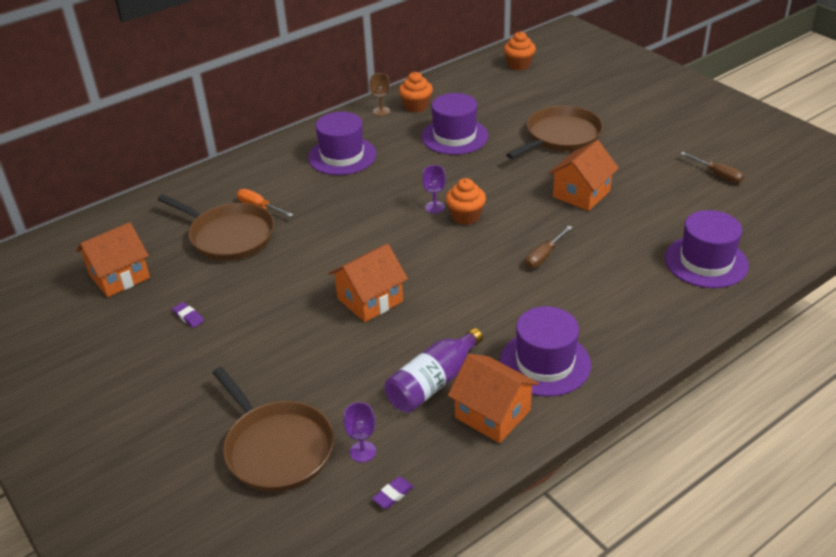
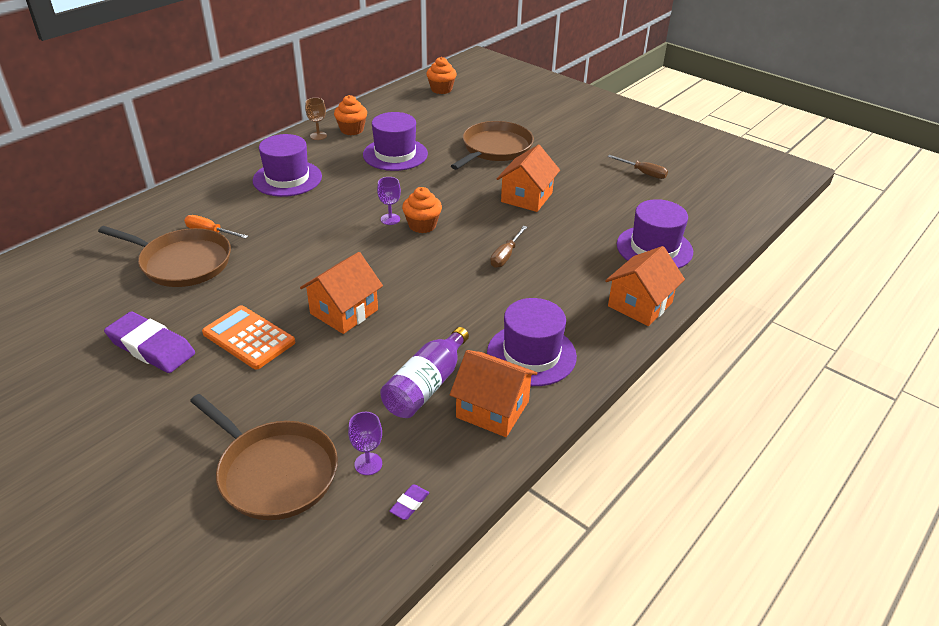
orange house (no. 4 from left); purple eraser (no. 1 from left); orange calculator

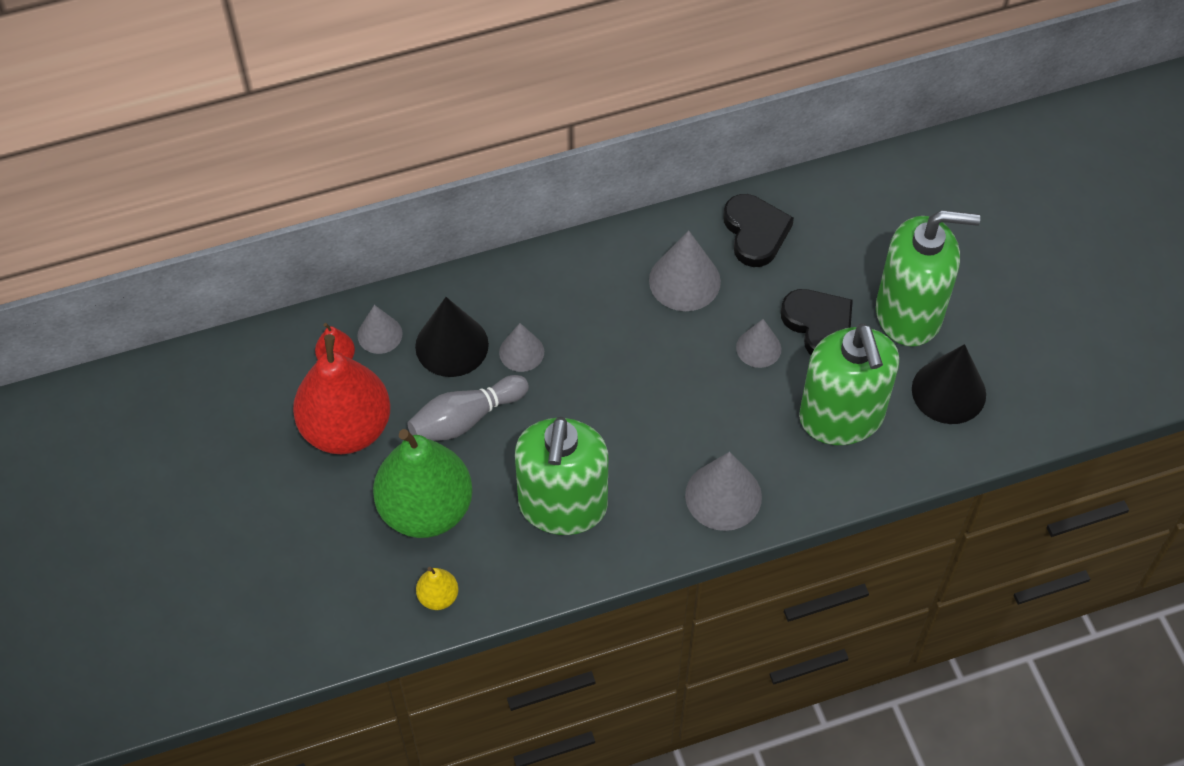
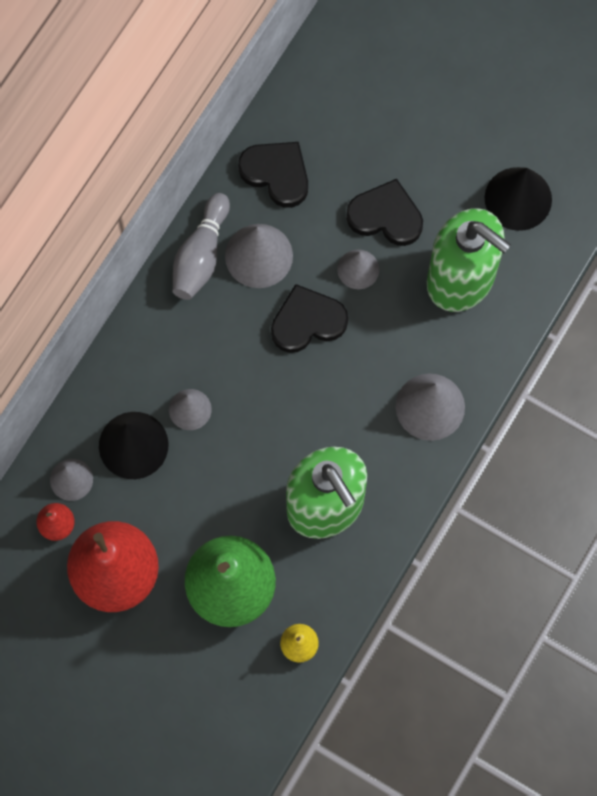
green soap dispenser (no. 3 from left in the first image); grey bowling pin; black heart (no. 2 from left)

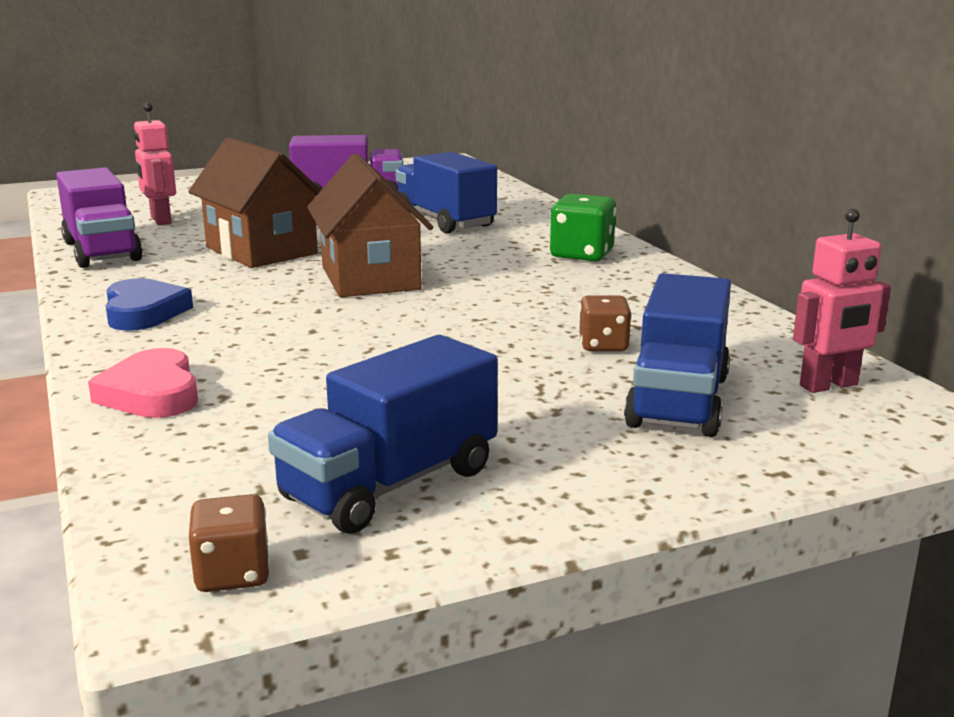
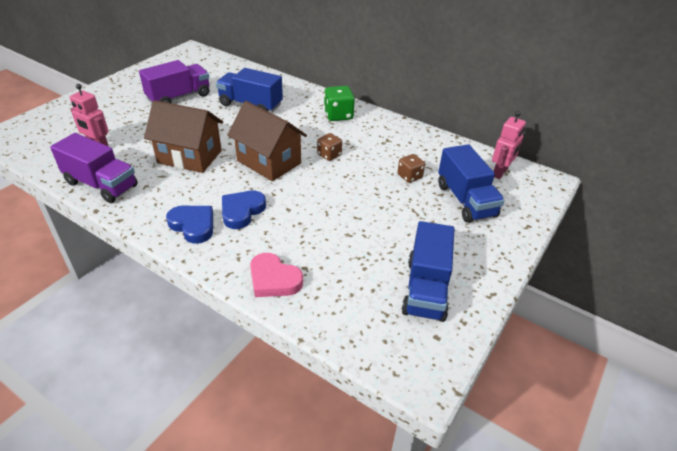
brown dice (no. 1 from left); blue heart (no. 2 from left)

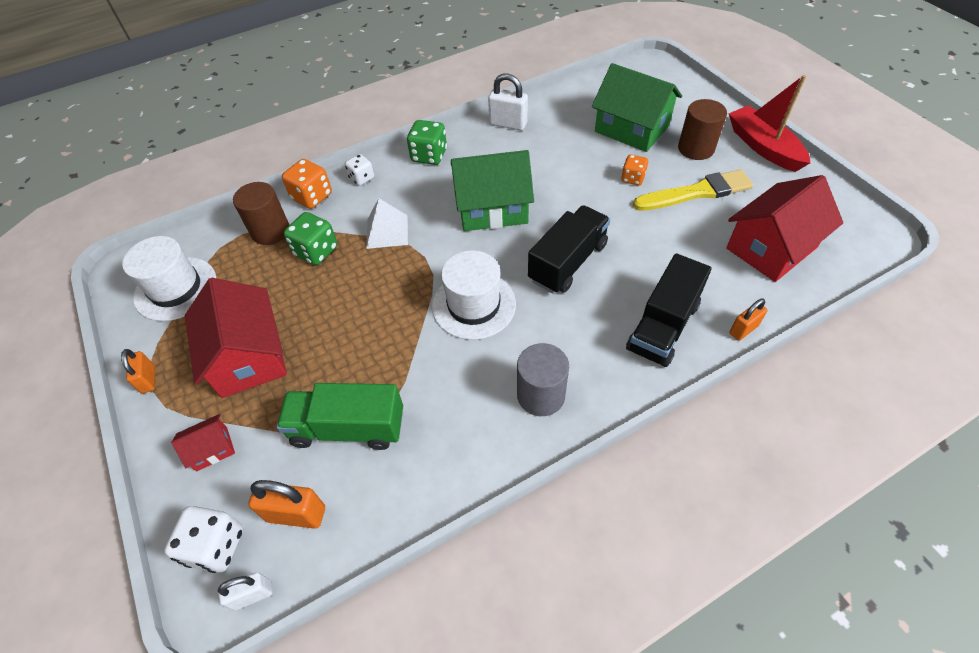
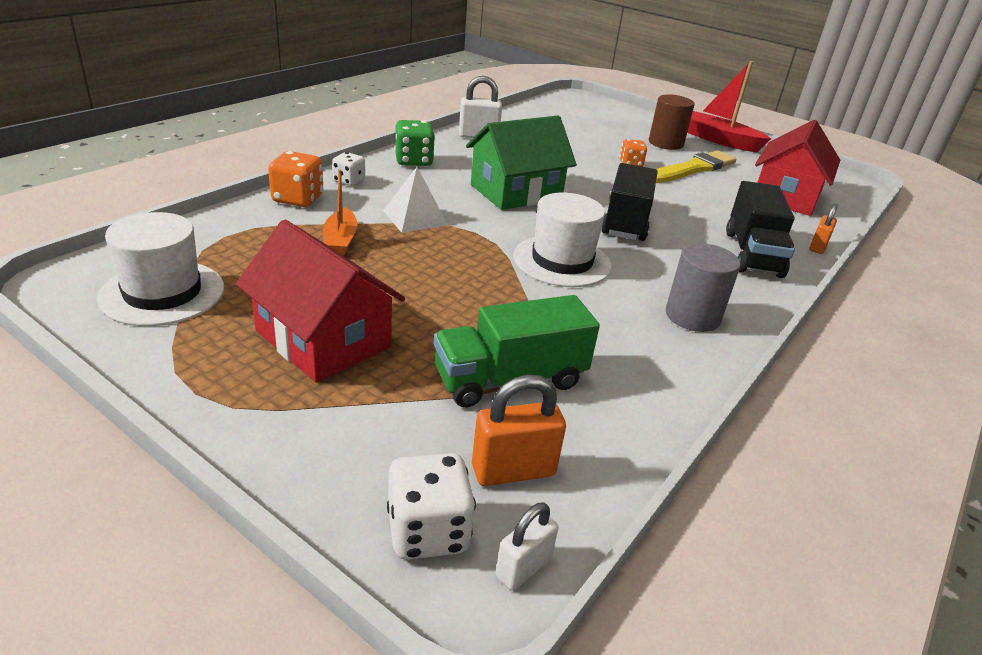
green house (no. 2 from left in the first image); brown cylinder (no. 1 from left in the first image); orange boat; orange padlock (no. 1 from left in the first image); red house (no. 1 from left in the first image)

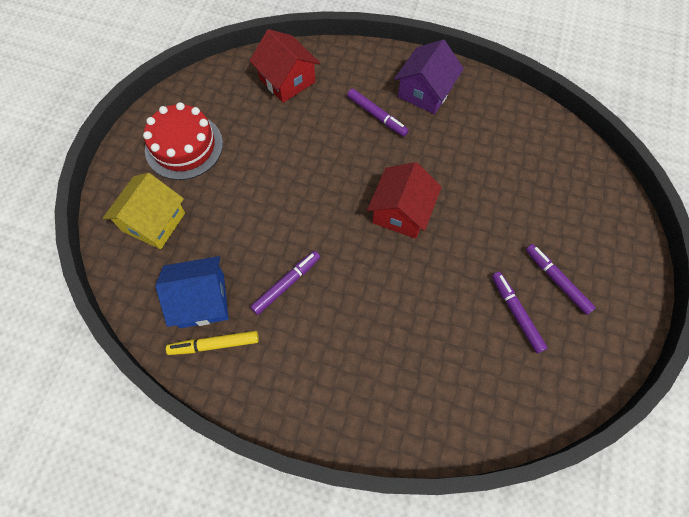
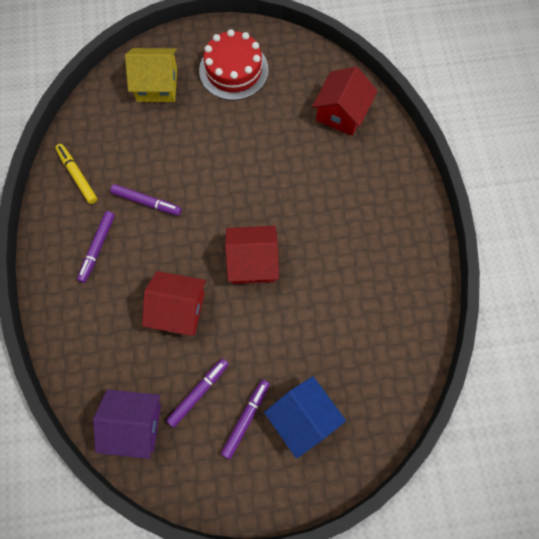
purple house; purple marker (no. 1 from left); blue house; red house (no. 1 from left)

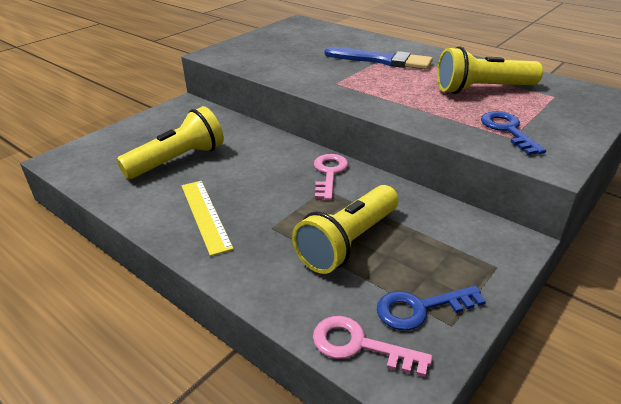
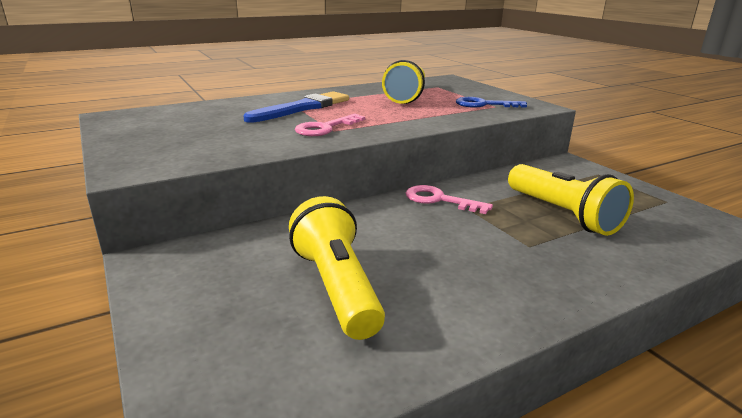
yellow ruler; blue key (no. 1 from left in the first image); pink key (no. 1 from left)

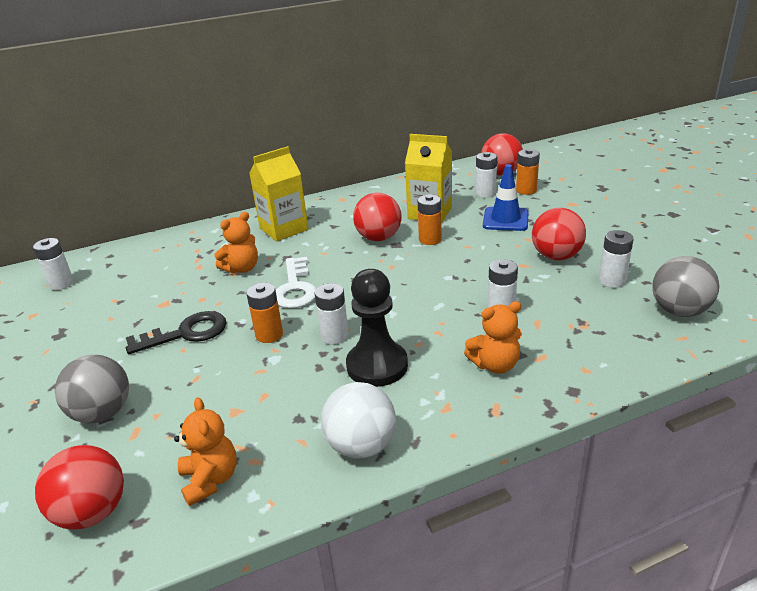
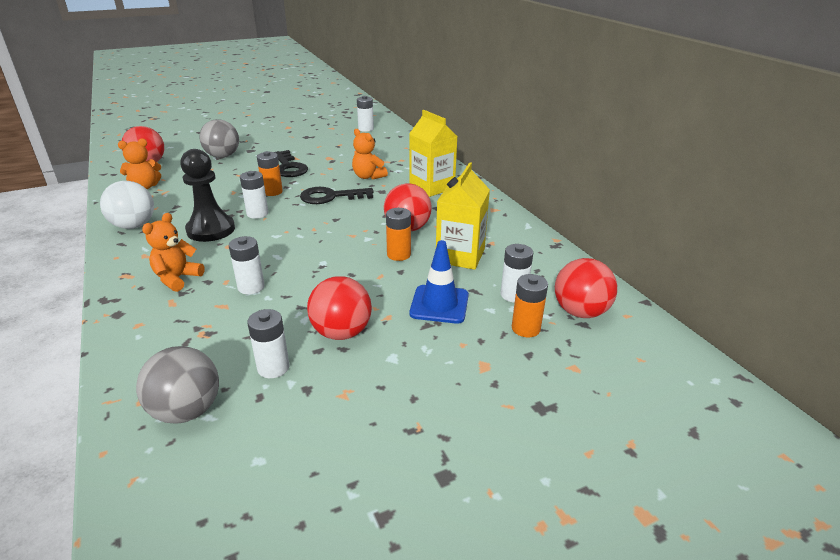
black key (no. 2 from left); orange teddy bear (no. 2 from left)

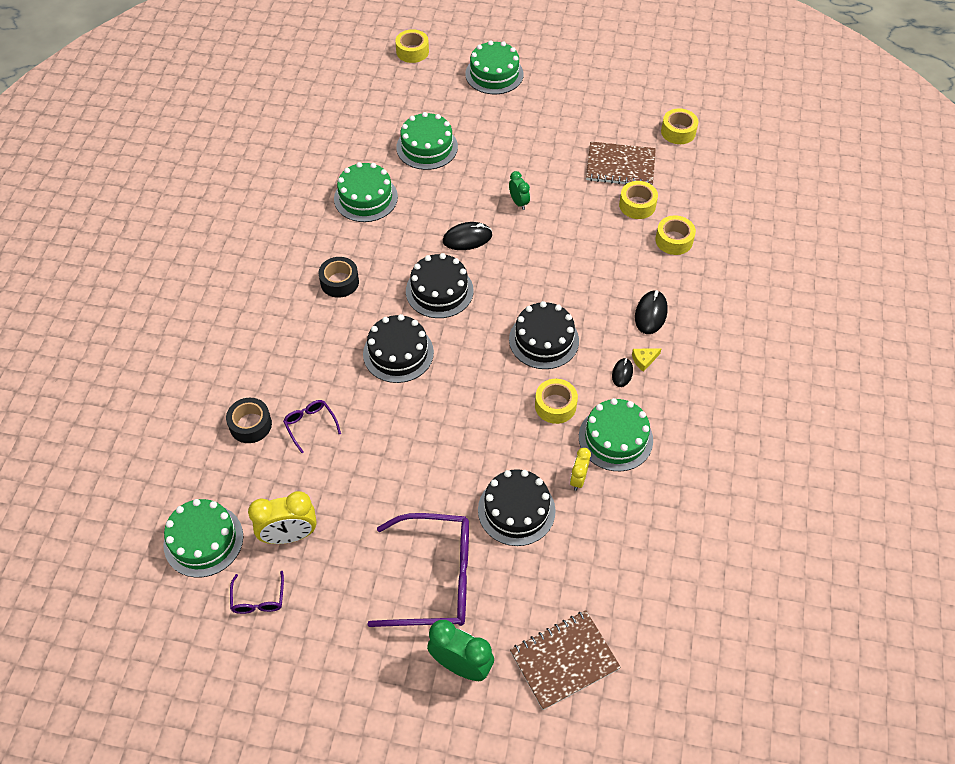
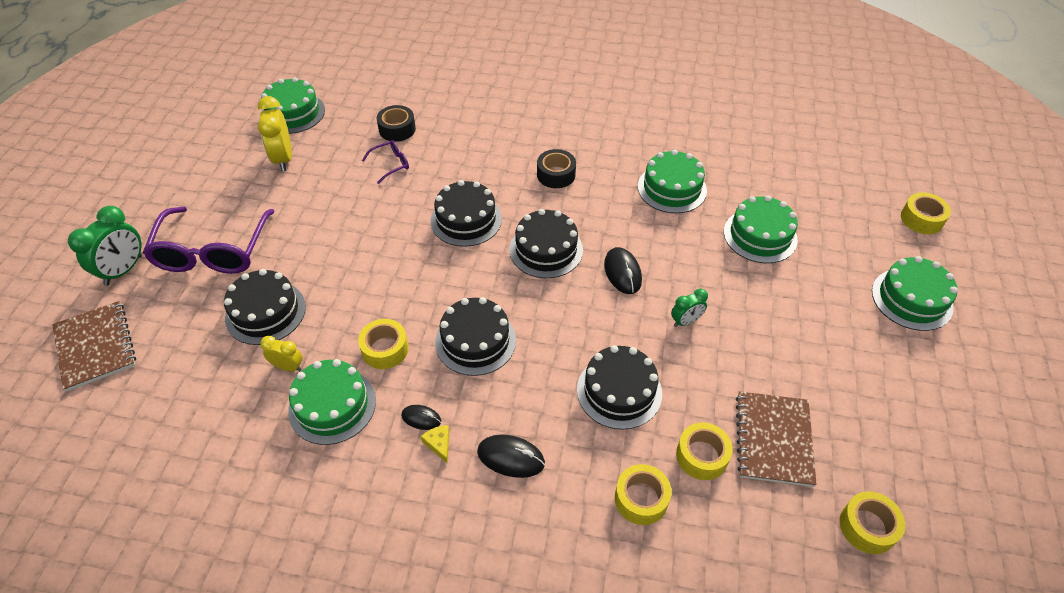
purple glasses (no. 1 from left in the first image); black cake (no. 5 from left)

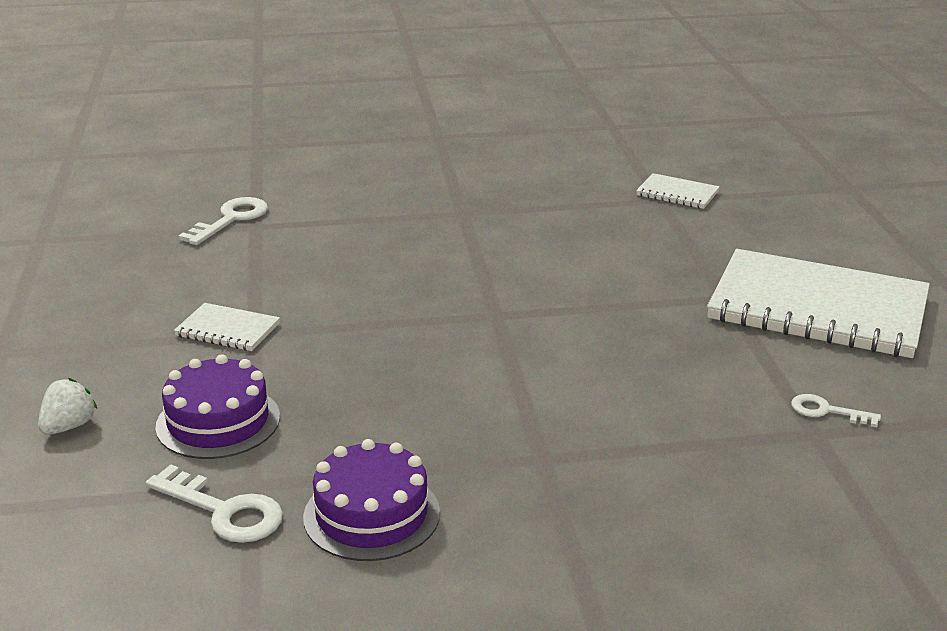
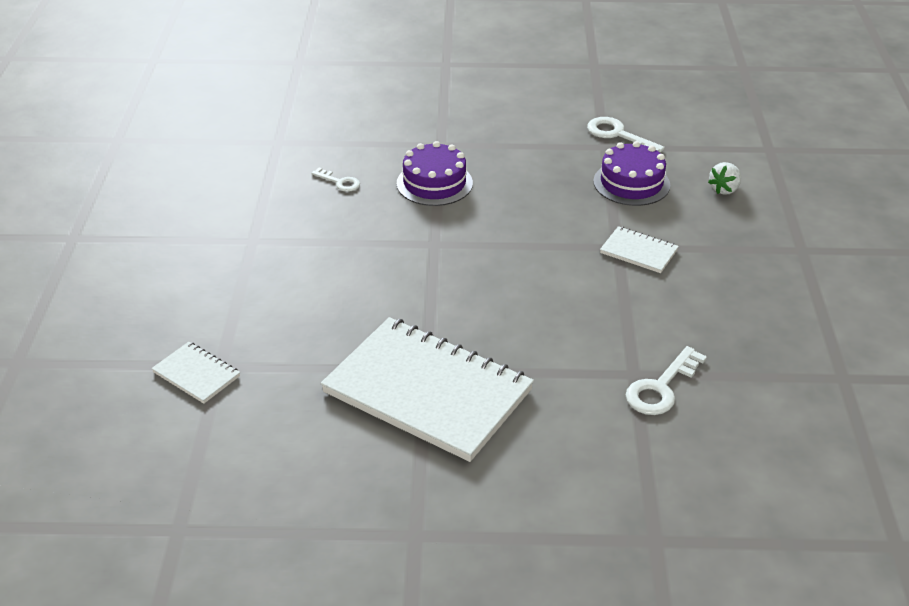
white notebook (no. 2 from left); white key (no. 1 from left); purple cake (no. 1 from left)

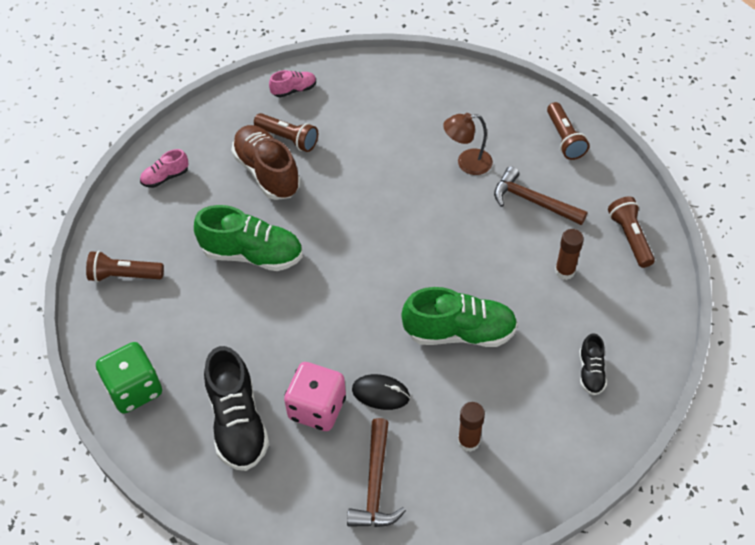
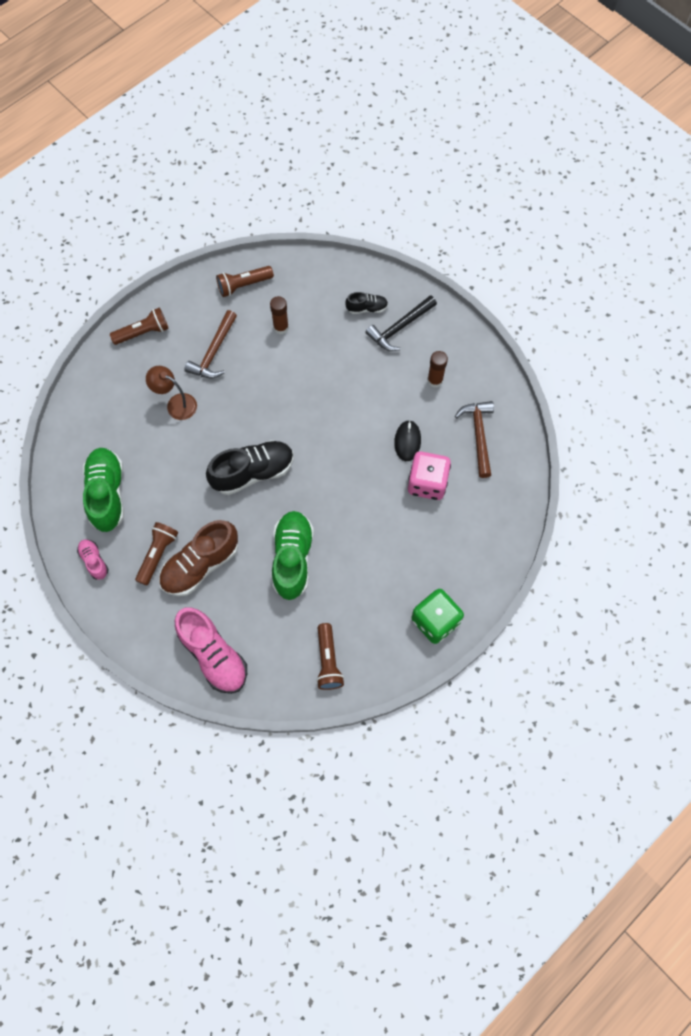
brown lamp; pink shoe (no. 2 from left); green shoe (no. 1 from left); black shoe (no. 1 from left); brown hammer (no. 2 from left); black hammer

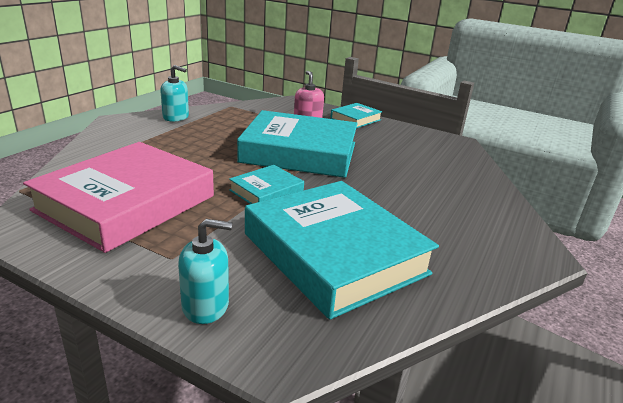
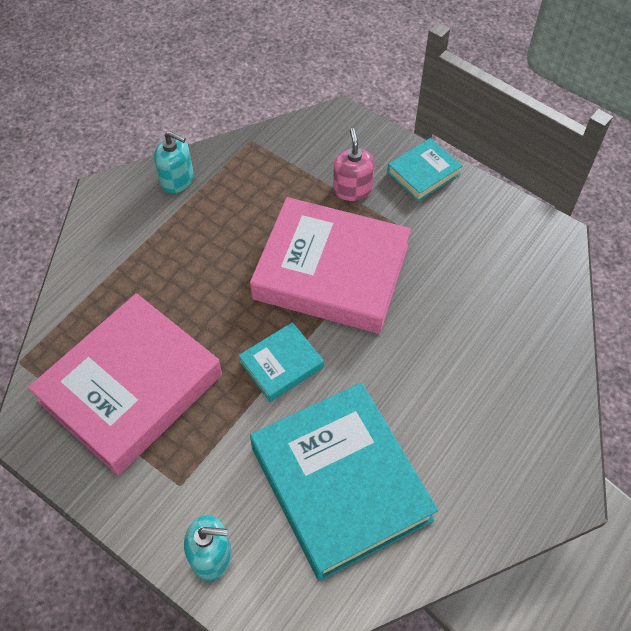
pink book (no. 2 from left)

